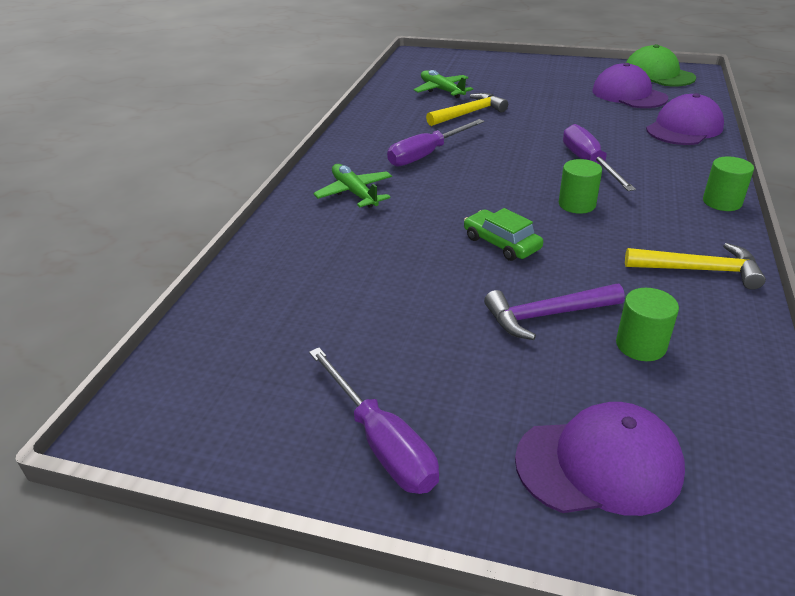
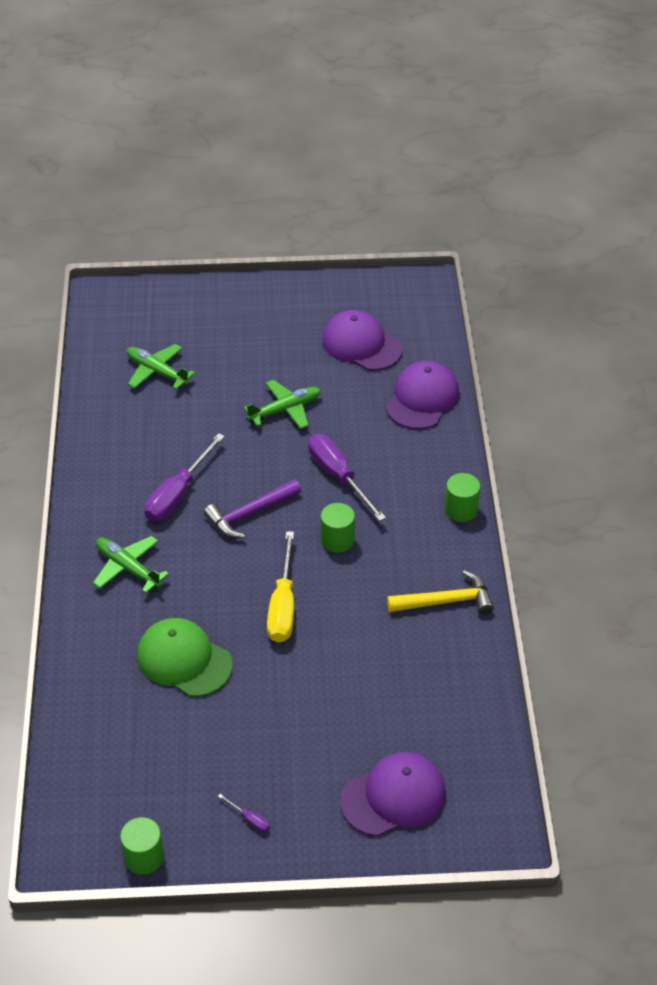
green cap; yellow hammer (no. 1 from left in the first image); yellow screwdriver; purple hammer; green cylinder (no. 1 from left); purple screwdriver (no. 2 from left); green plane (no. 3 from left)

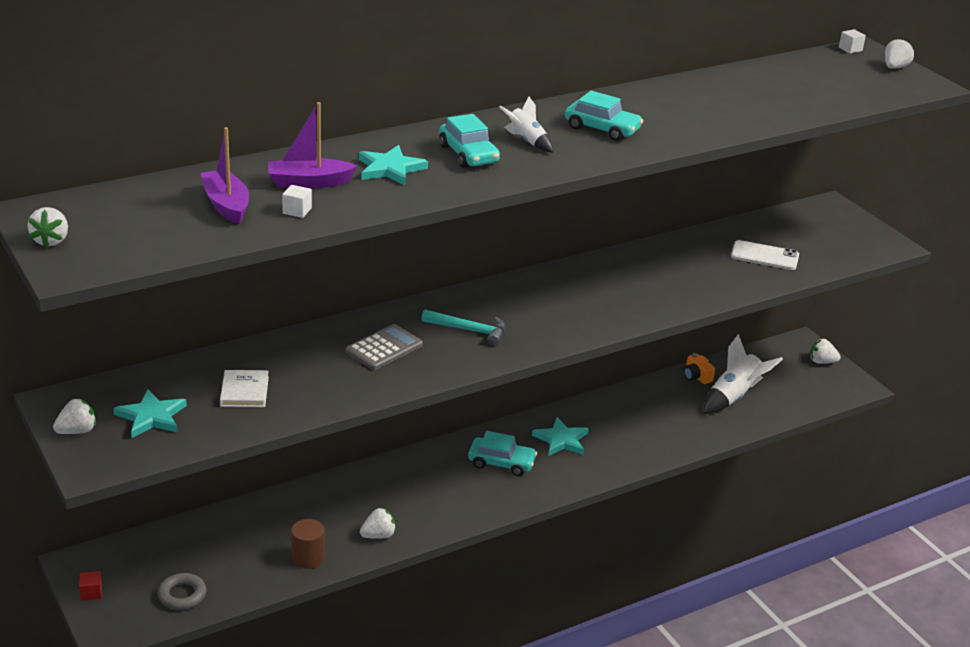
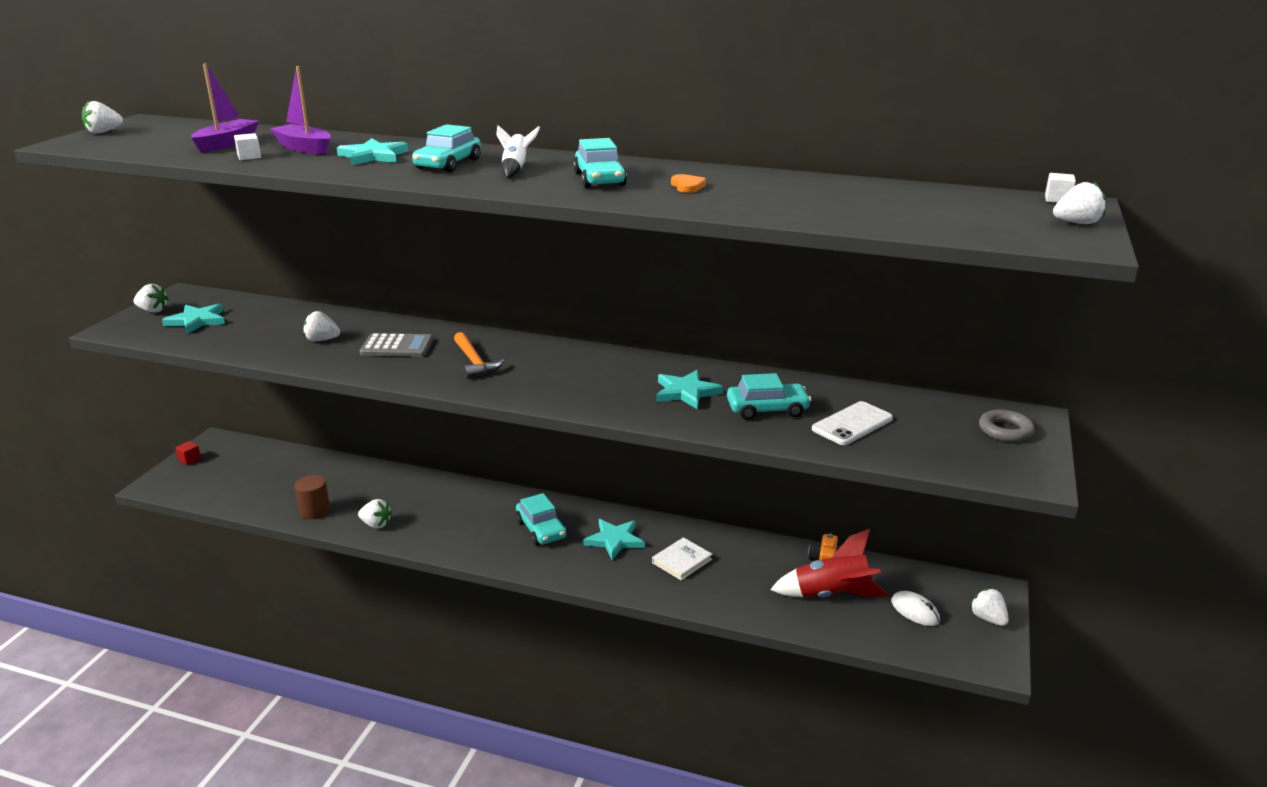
white phone; orange hammer; red rocket; white book; grey ring; orange heart; white strawberry (no. 3 from left); turquoise star (no. 4 from left); turquoise car (no. 4 from left); white mouse

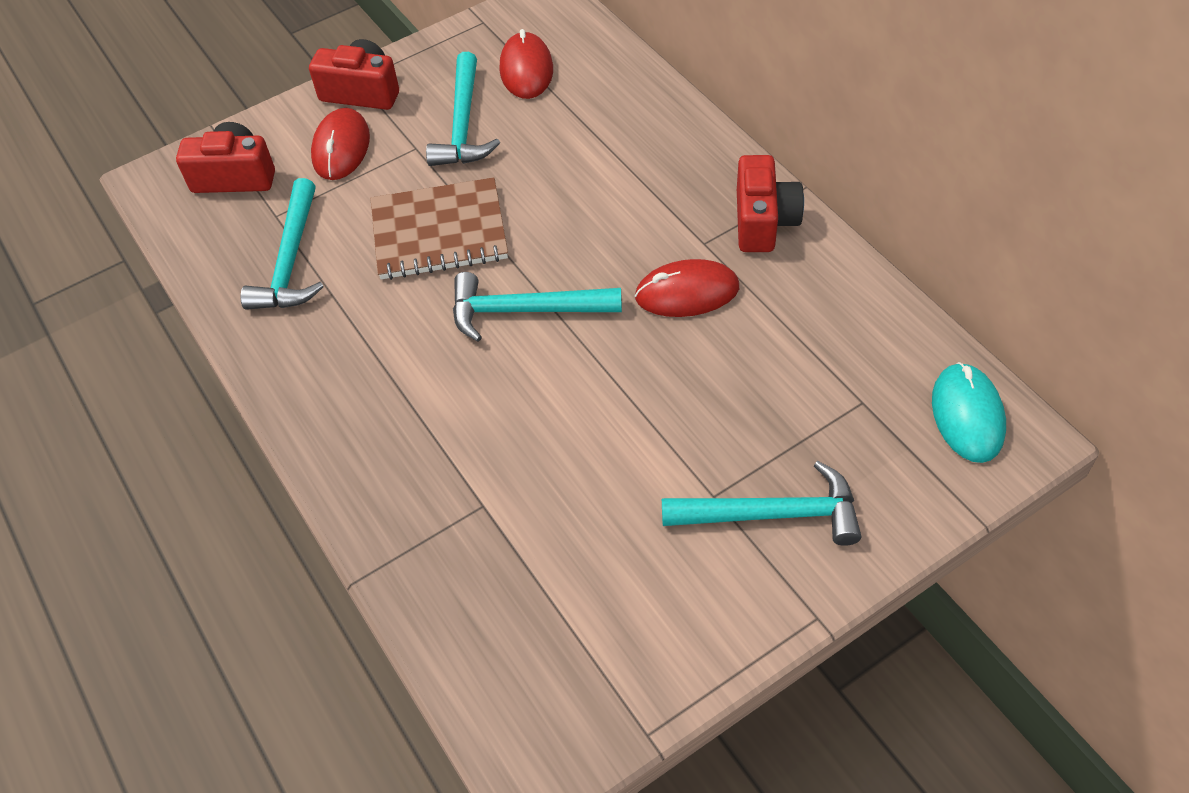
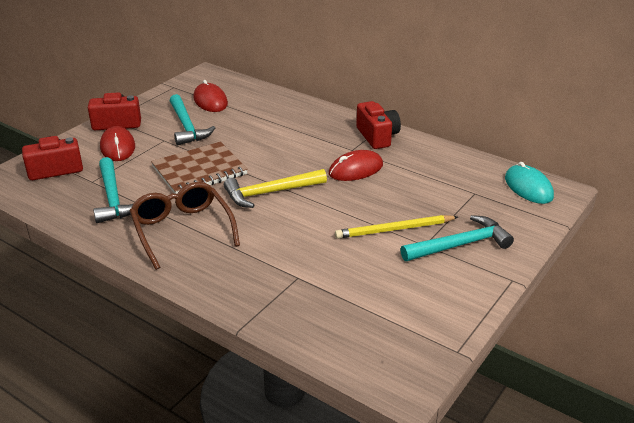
yellow hammer; brown glasses; yellow pencil

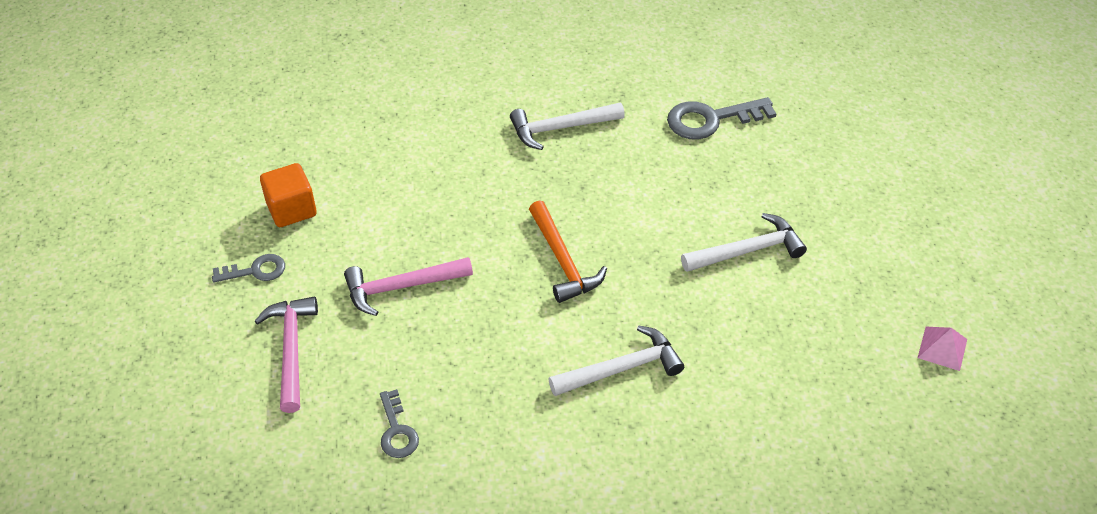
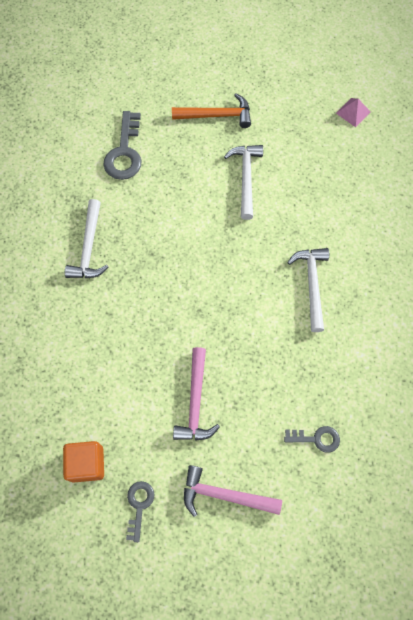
orange hammer

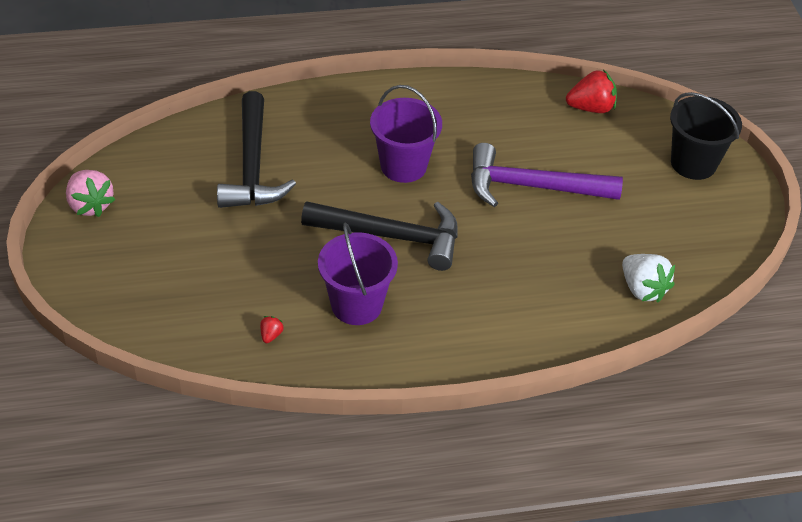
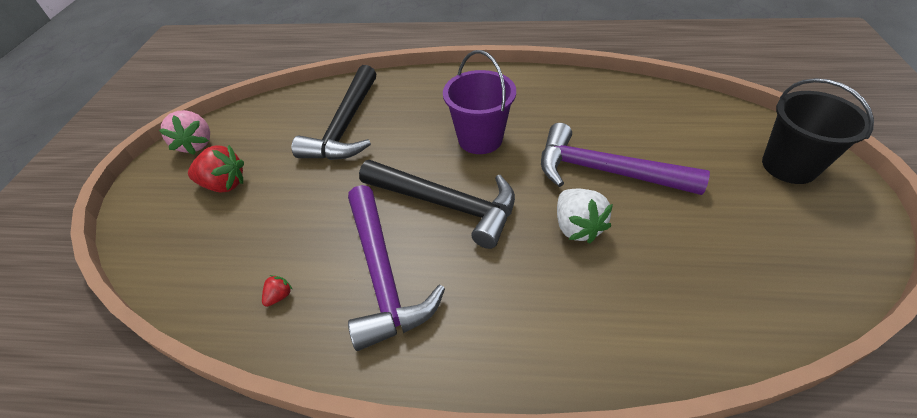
red strawberry (no. 1 from left); purple hammer (no. 1 from left); white strawberry

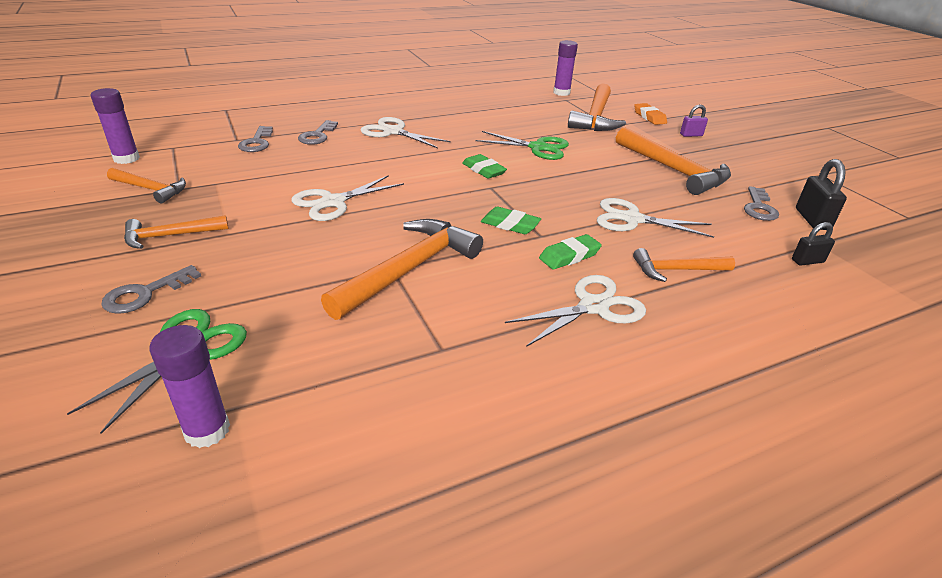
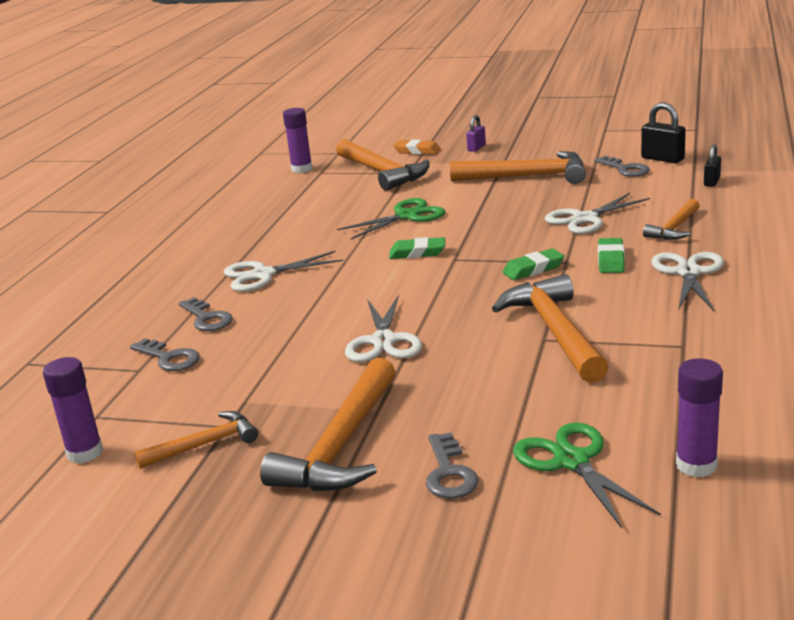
orange hammer (no. 2 from left)

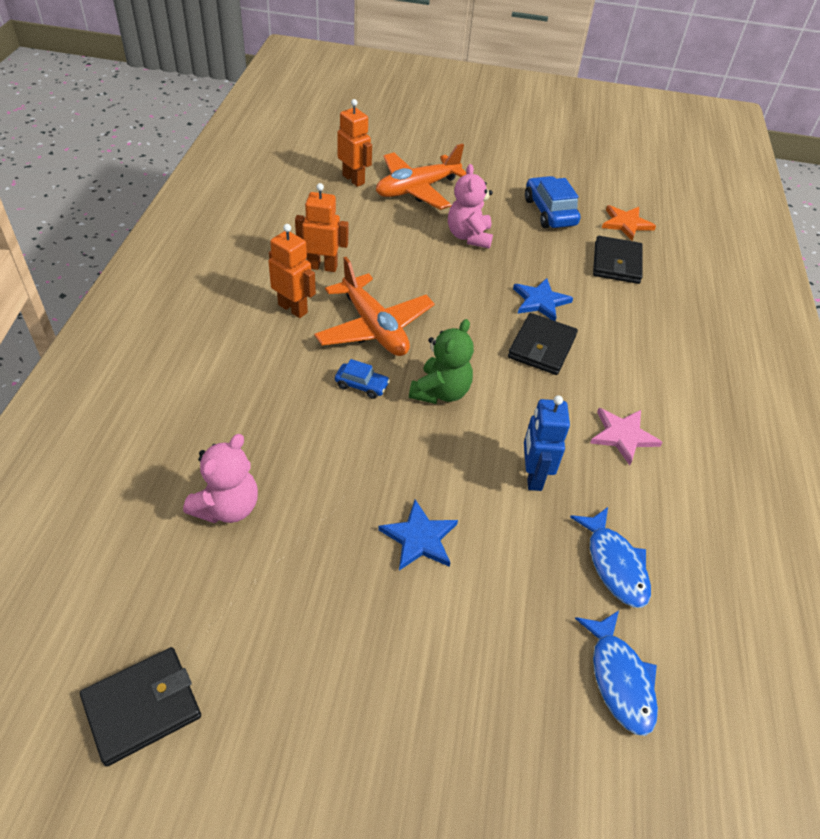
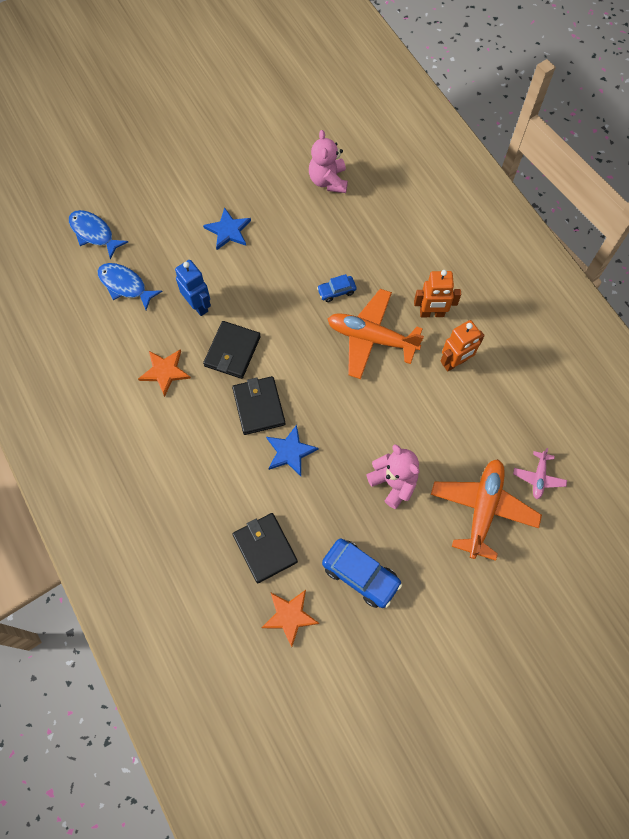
pink plane; green teddy bear; orange star (no. 1 from left); black wallet (no. 1 from left)

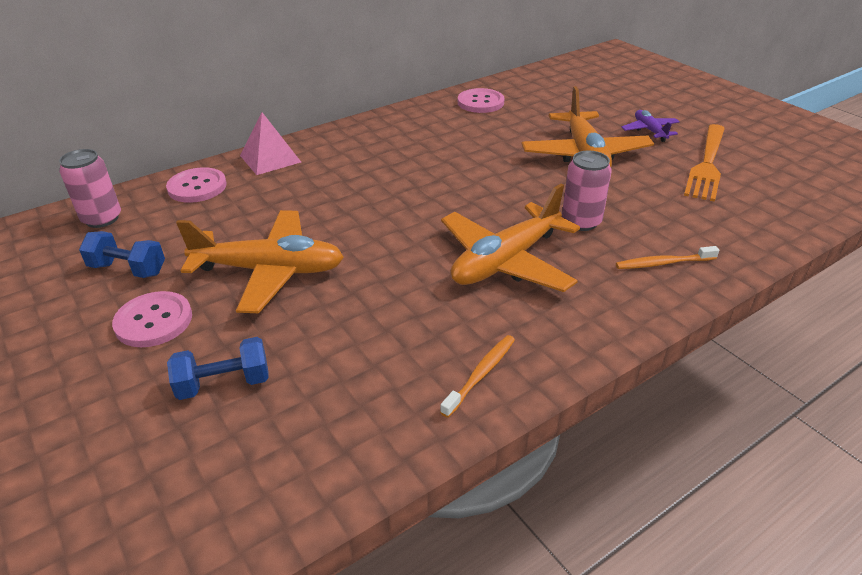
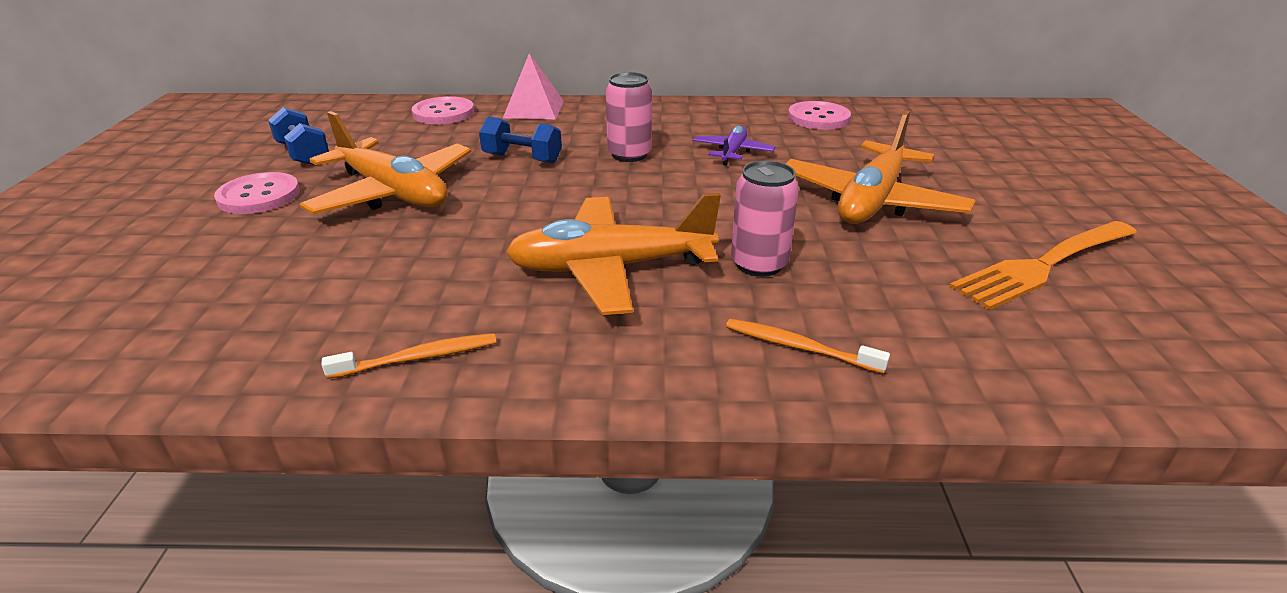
purple plane; pink can (no. 1 from left); blue dumbbell (no. 2 from left)

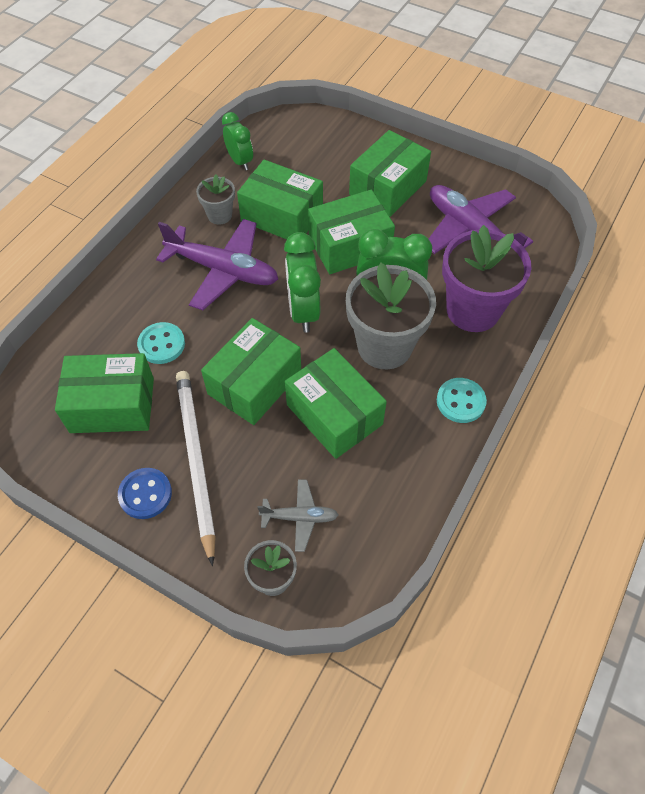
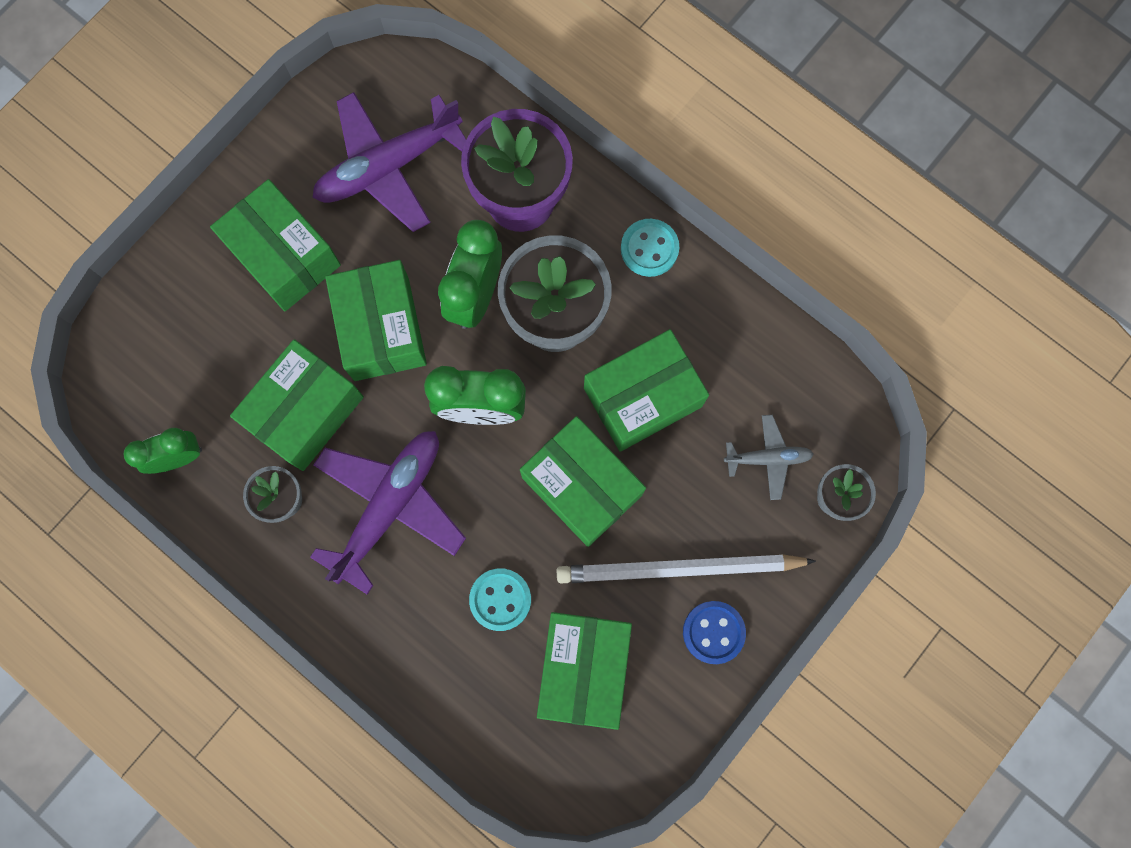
grey plane

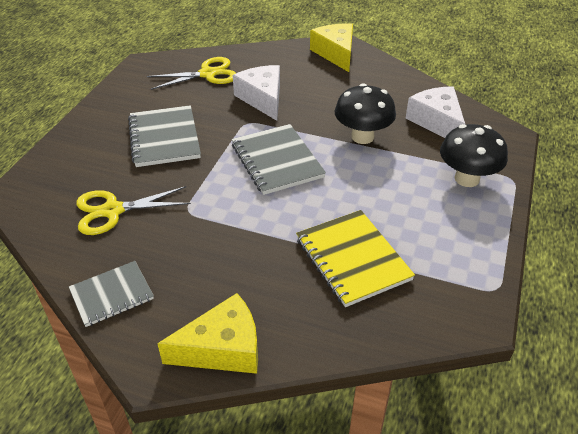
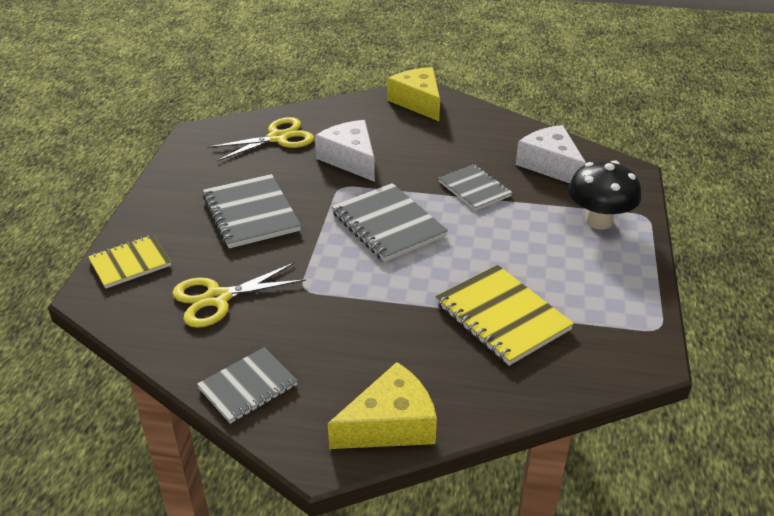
grey notebook (no. 4 from left); yellow notebook (no. 1 from left)

